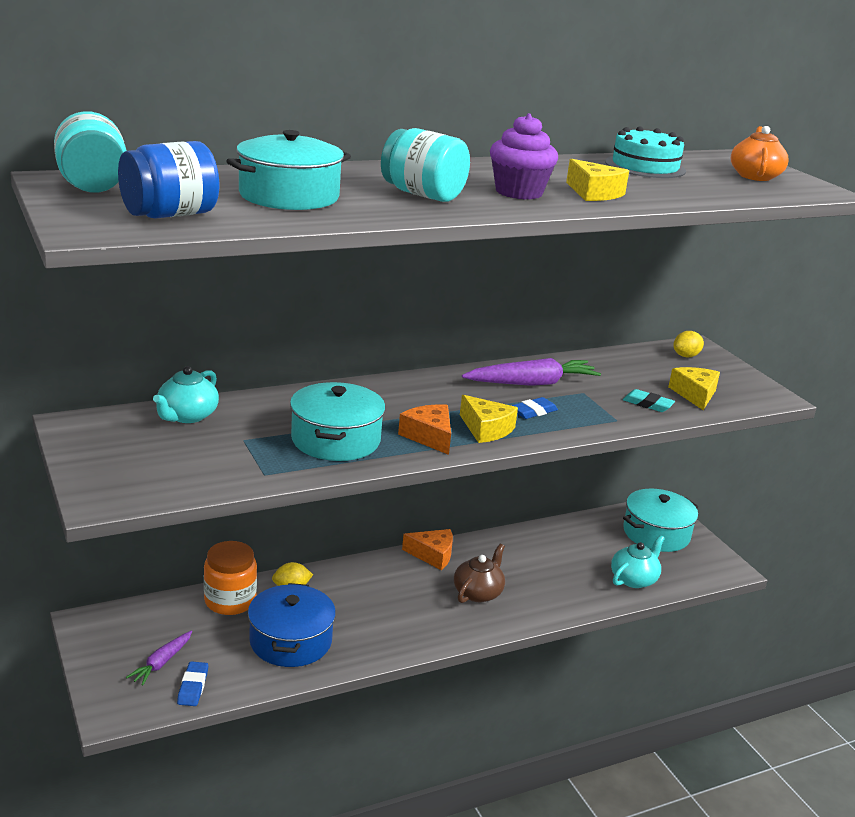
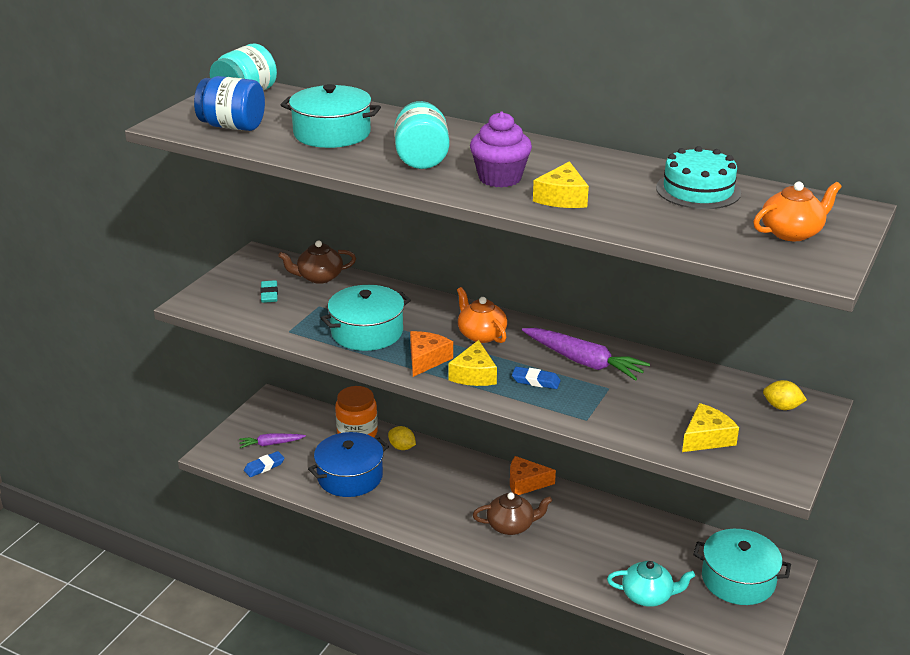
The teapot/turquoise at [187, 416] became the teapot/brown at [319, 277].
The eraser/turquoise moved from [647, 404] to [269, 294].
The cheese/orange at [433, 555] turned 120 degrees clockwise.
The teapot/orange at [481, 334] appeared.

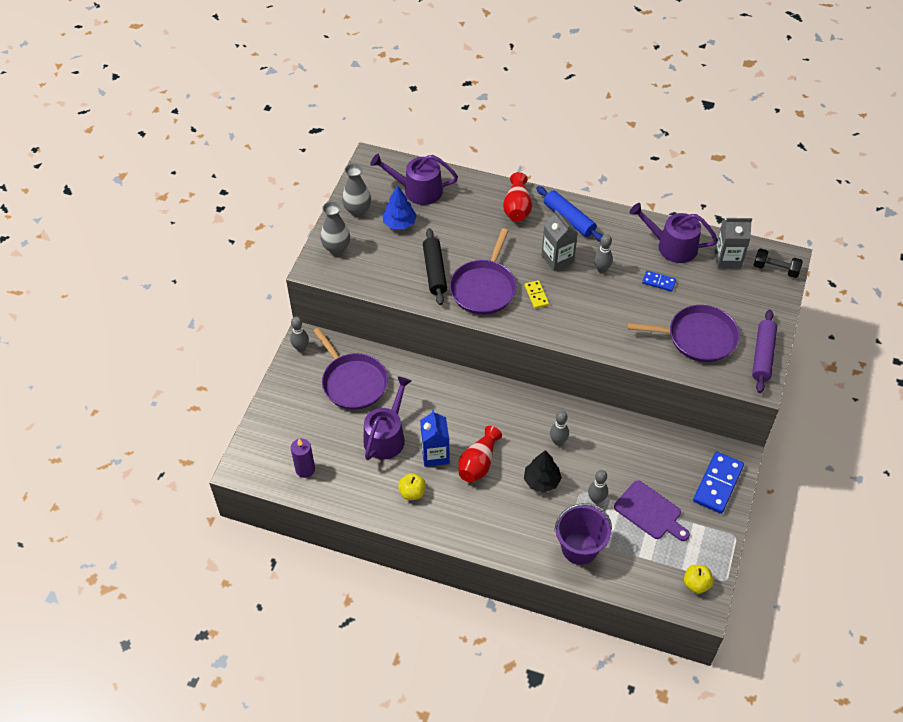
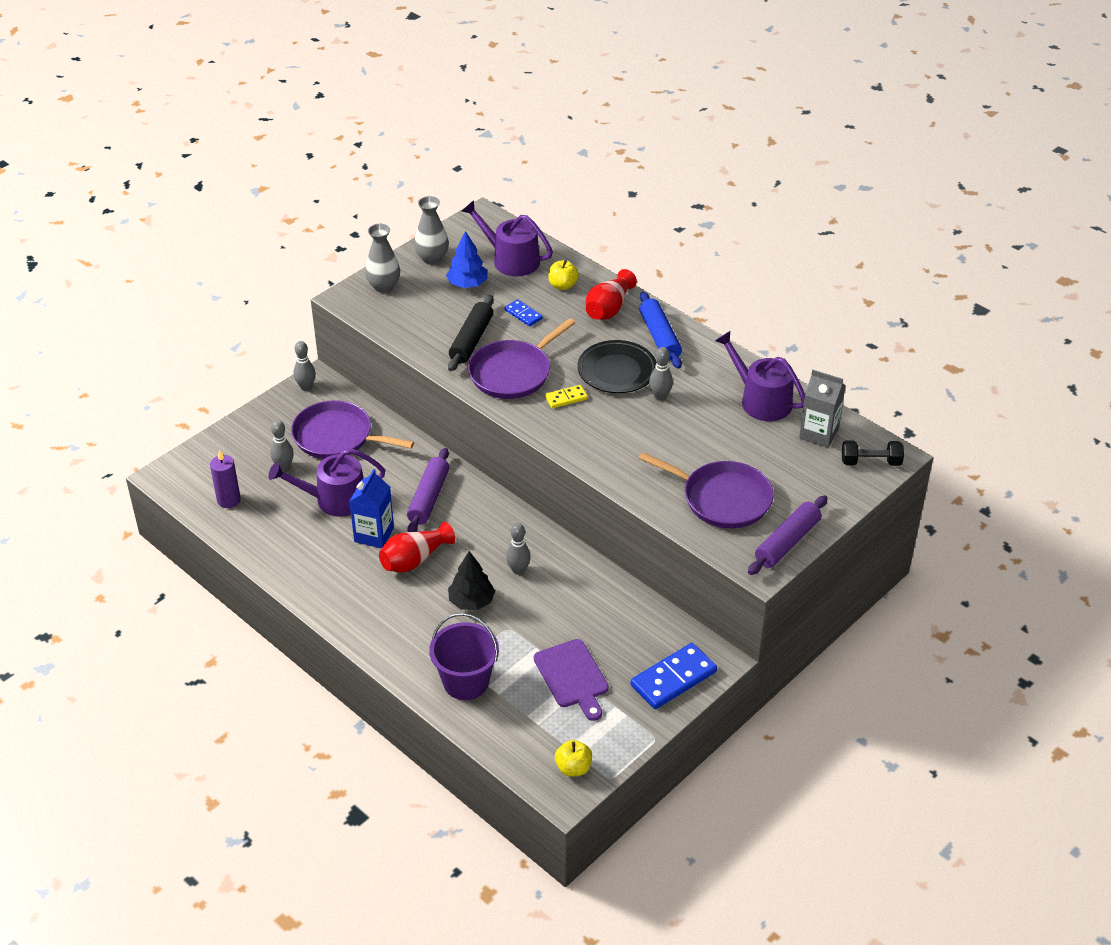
The carton/grey at [557, 259] was replaced by the plate/black at [617, 371].
The dumbbell/black at [775, 269] turned 45 degrees counterclockwise.
The domino/blue moved from [658, 282] to [523, 314].
The domino/yellow at [536, 295] turned 60 degrees clockwise.
The pan/purple at [353, 382] turned 120 degrees clockwise.
The watering can/purple at [386, 436] turned 150 degrees counterclockwise.
The bowling pin/grey moved from [596, 499] to [284, 467].
The apple/yellow moved from [412, 492] to [563, 285].
The rolling pin/purple at [428, 498] appeared.

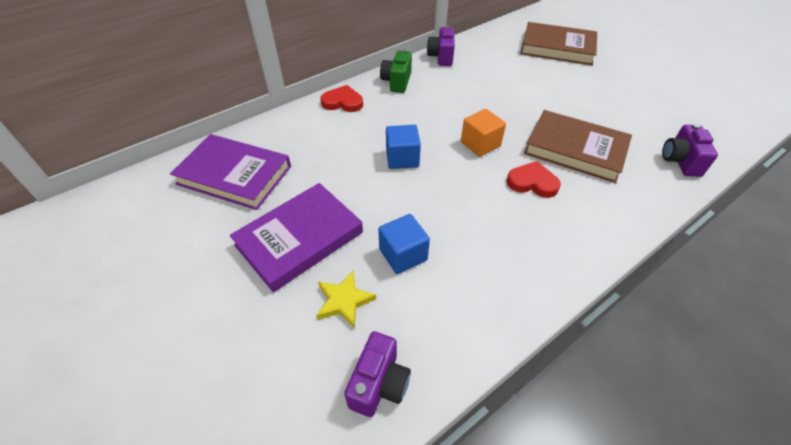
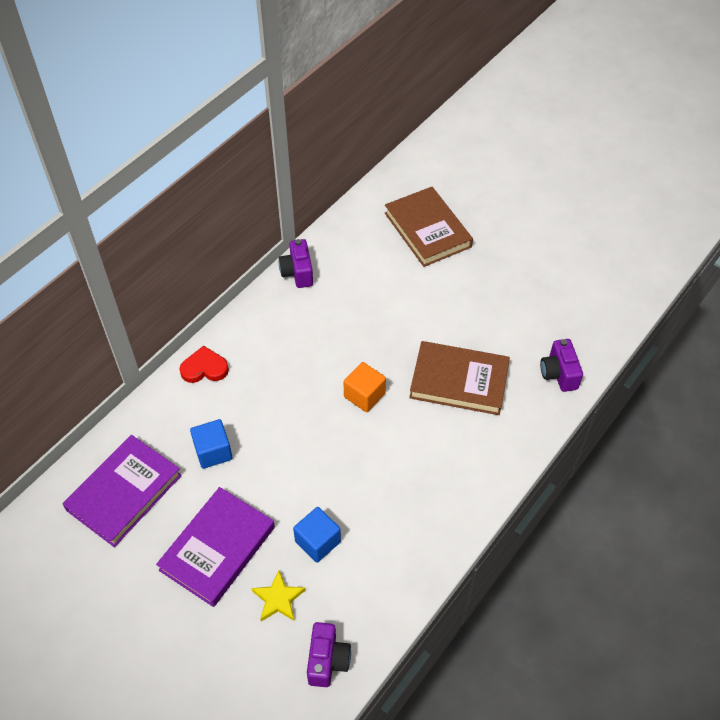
The book/brown at [557, 48] turned 60 degrees clockwise.
The camera/green at [397, 82] disappeared.
The cube/blue moved from [402, 158] to [213, 452].
The book/purple at [234, 175] turned 60 degrees counterclockwise.
The heart/red at [532, 182] disappeared.

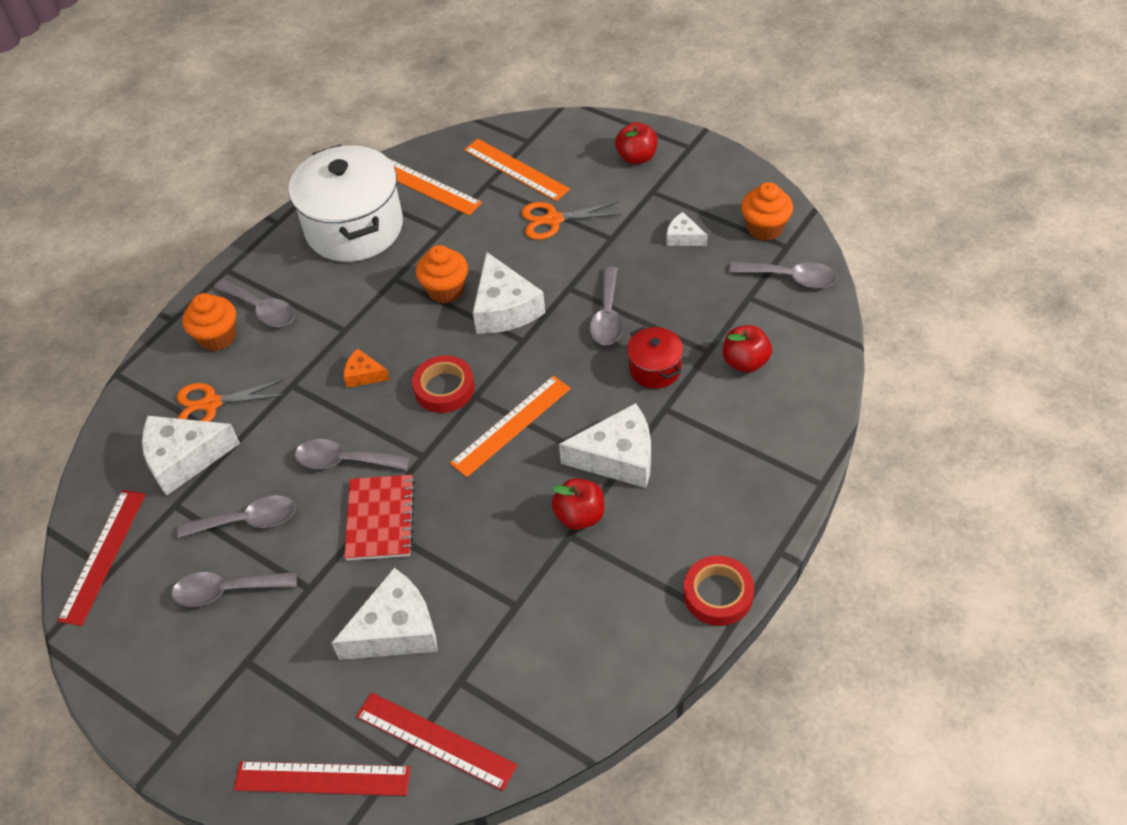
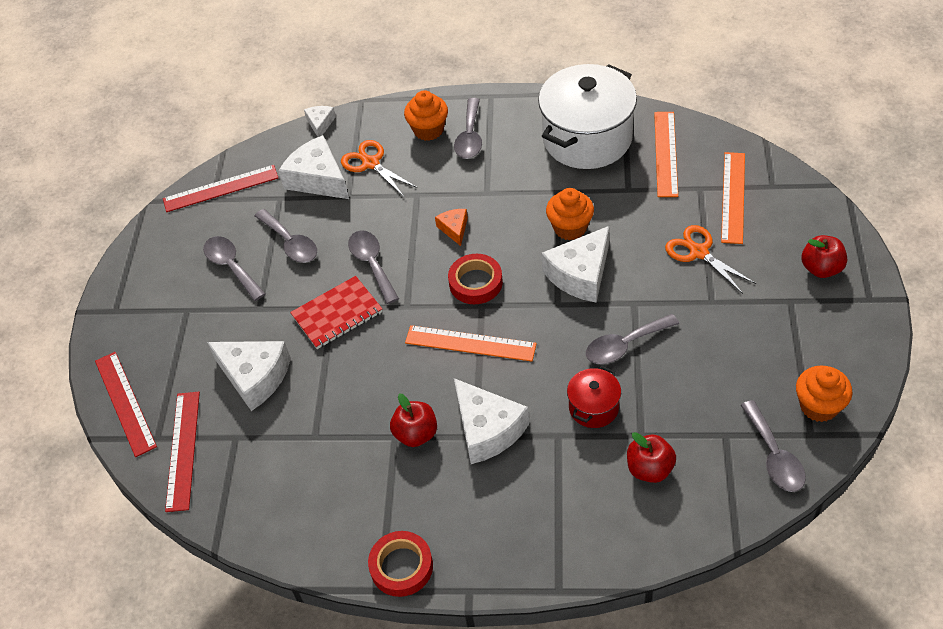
The cheese/white moved from [683, 237] to [320, 123].

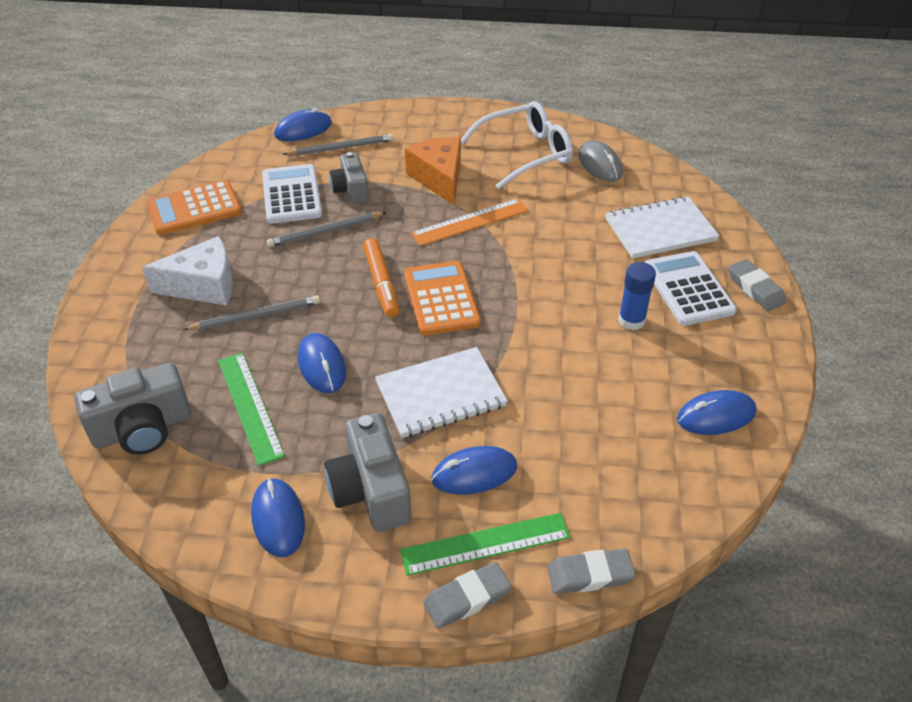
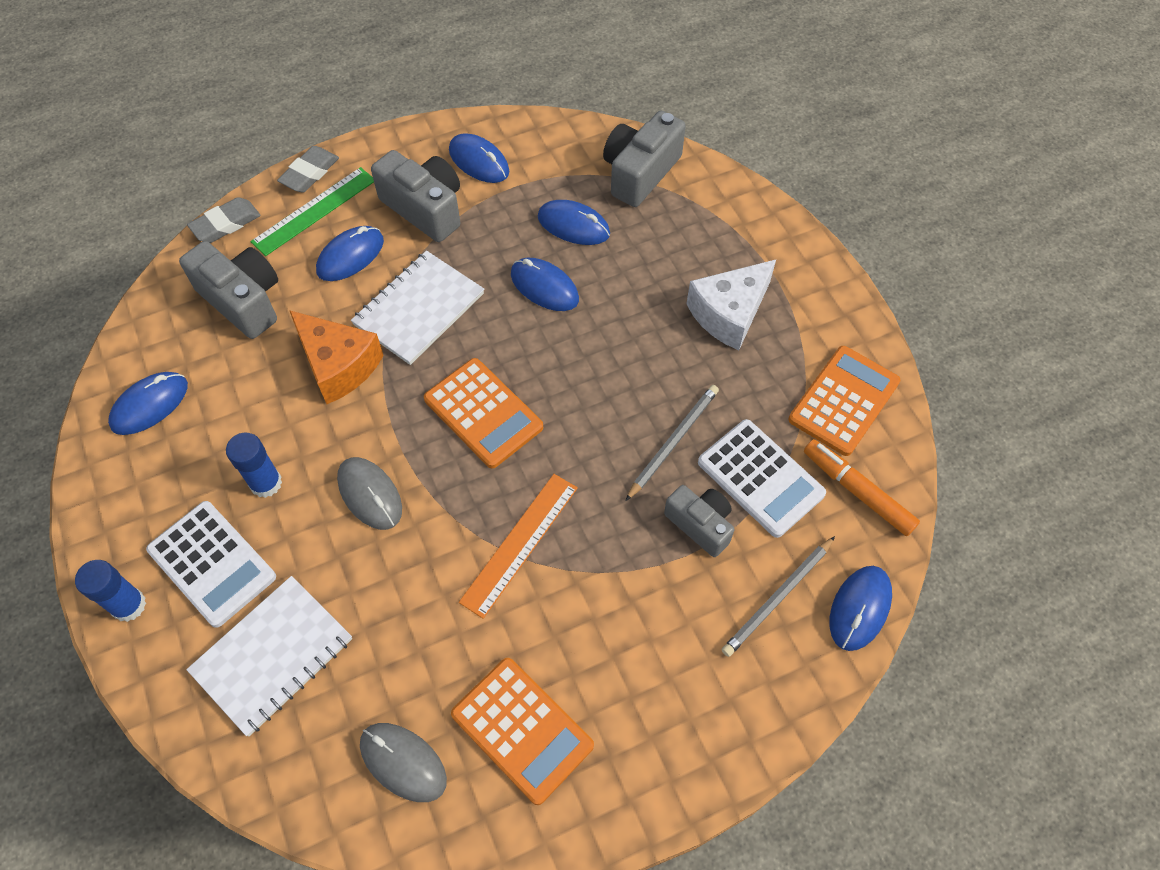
The glasses/white at [526, 153] was replaced by the calculator/orange at [522, 729].
The cheese/orange moved from [439, 178] to [338, 365].
The marker/orange moved from [381, 283] to [857, 491].
The eraser/grey at [755, 288] was replaced by the glue stick/blue at [129, 605].
The pencil/grey at [256, 316] disappeared.
The ruler/green at [250, 406] was replaced by the mouse/blue at [573, 225].
The camera/grey at [243, 301] appeared.
The mouse/grey at [370, 494] appeared.

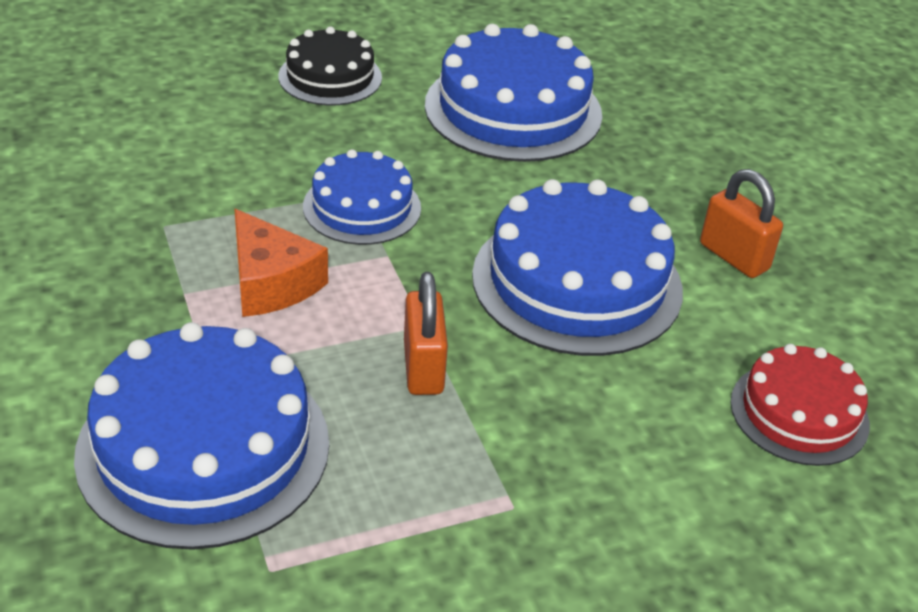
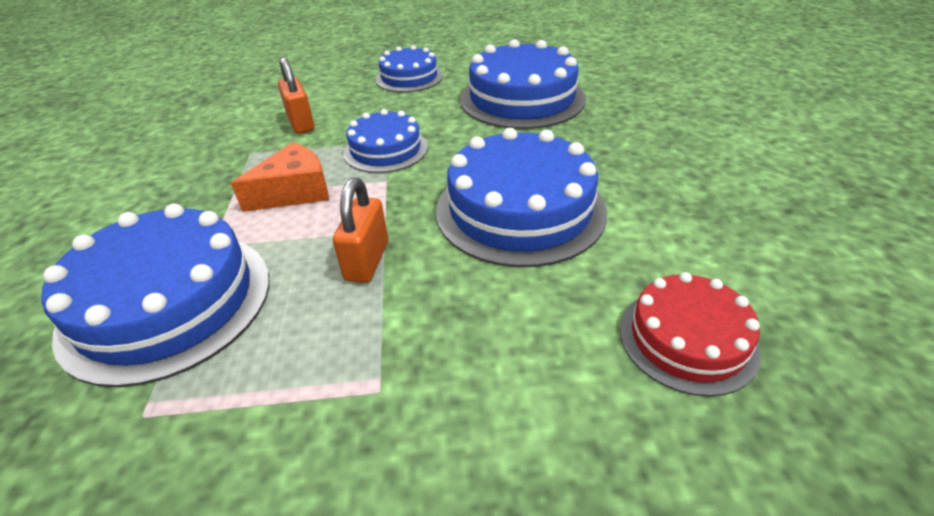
The cake/black at [330, 77] became the cake/blue at [409, 77].
The padlock/orange moved from [734, 257] to [301, 123].
The cheese/orange at [271, 282] turned 105 degrees counterclockwise.

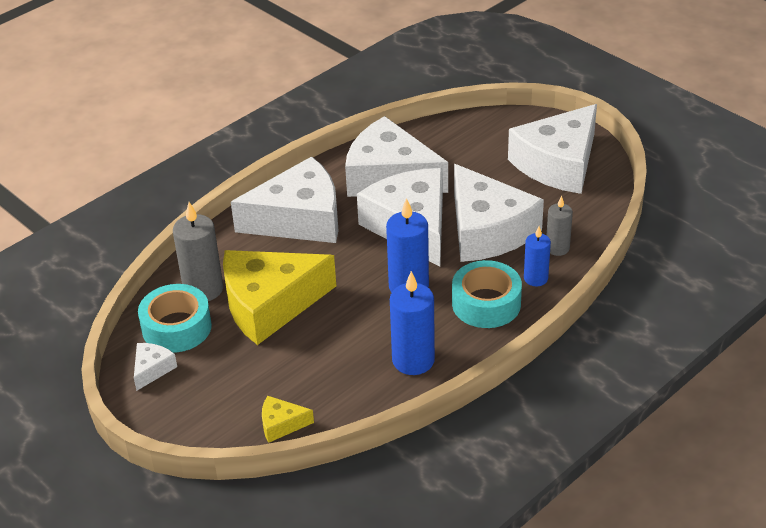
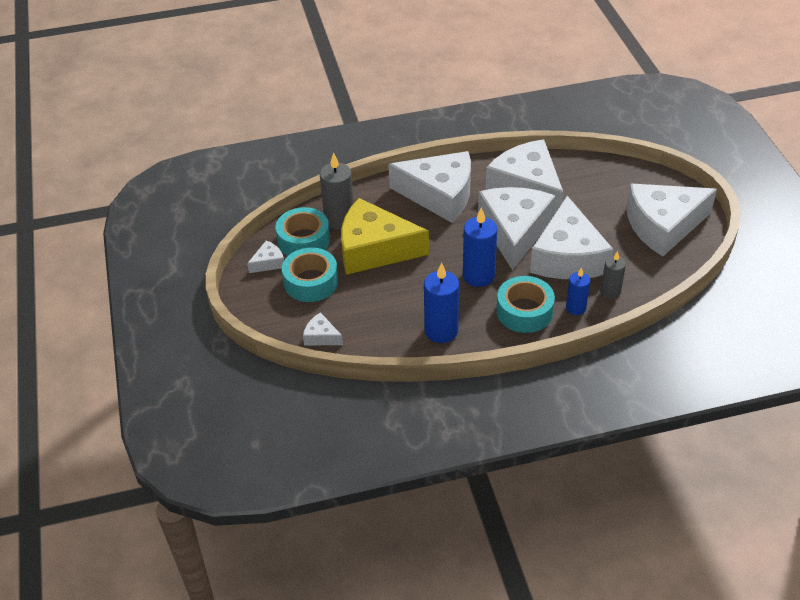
The cheese/yellow at [281, 424] became the cheese/white at [321, 336].
The tape/turquoise at [311, 282] appeared.

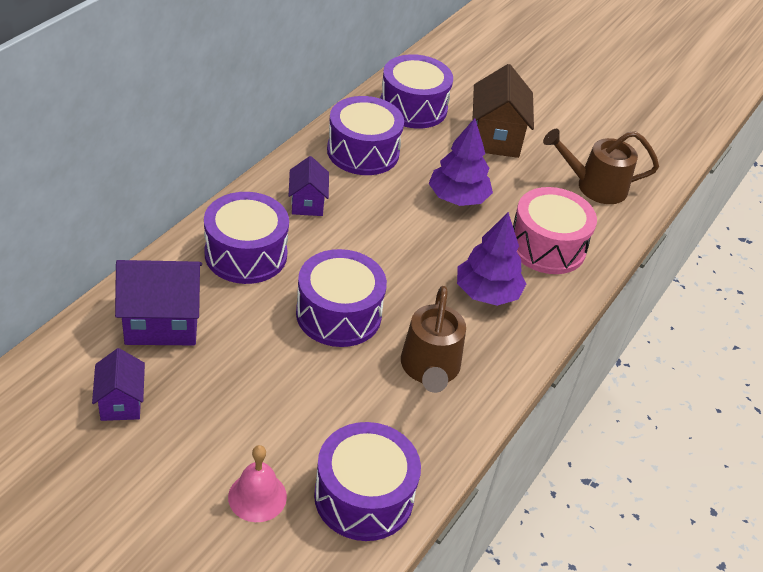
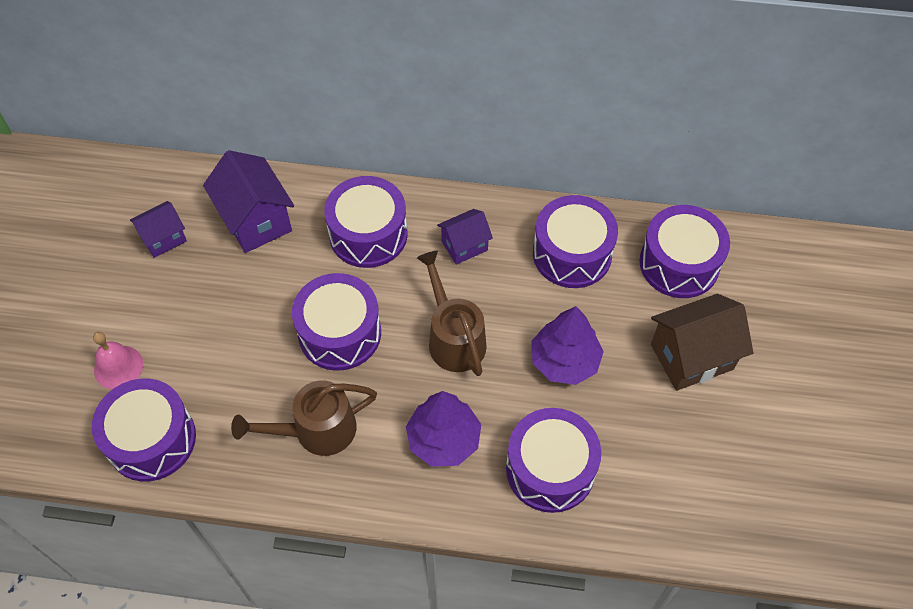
The watering can/brown moved from [594, 186] to [453, 337].
The drum/pink at [547, 246] became the drum/purple at [550, 469].

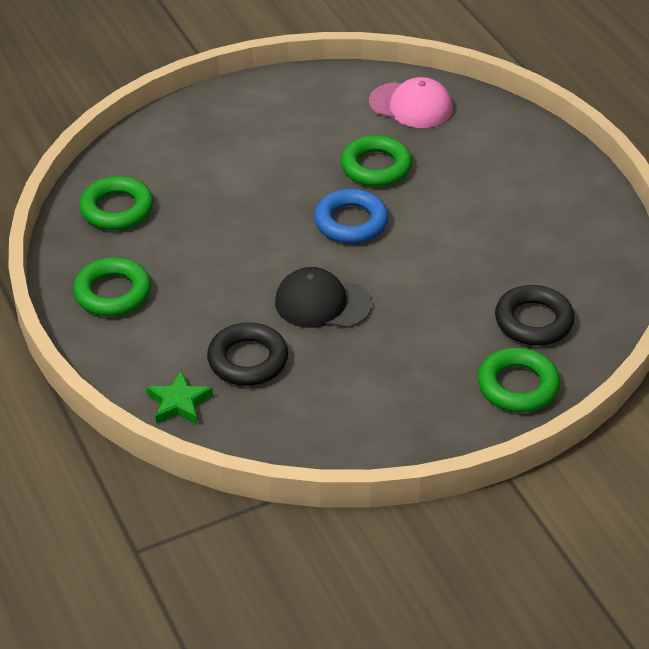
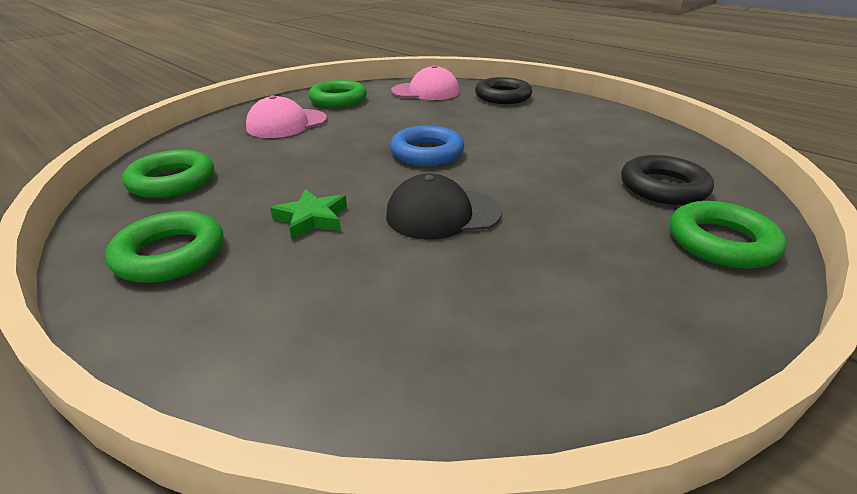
The ring/green moved from [376, 167] to [338, 100].
The ring/black moved from [248, 360] to [502, 96].
The star/green moved from [179, 403] to [312, 218].
The cap/pink at [287, 124] appeared.

